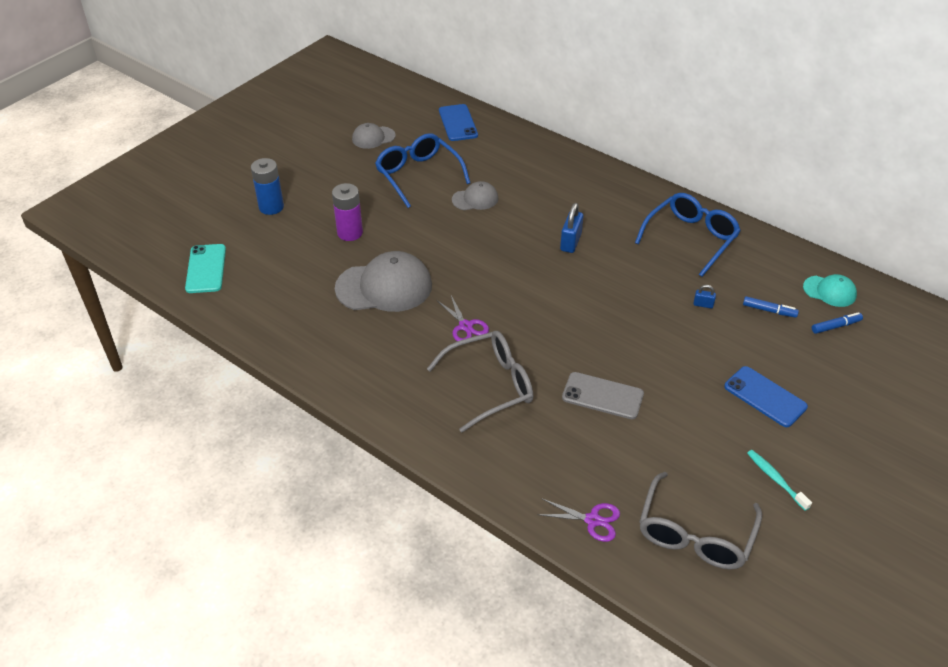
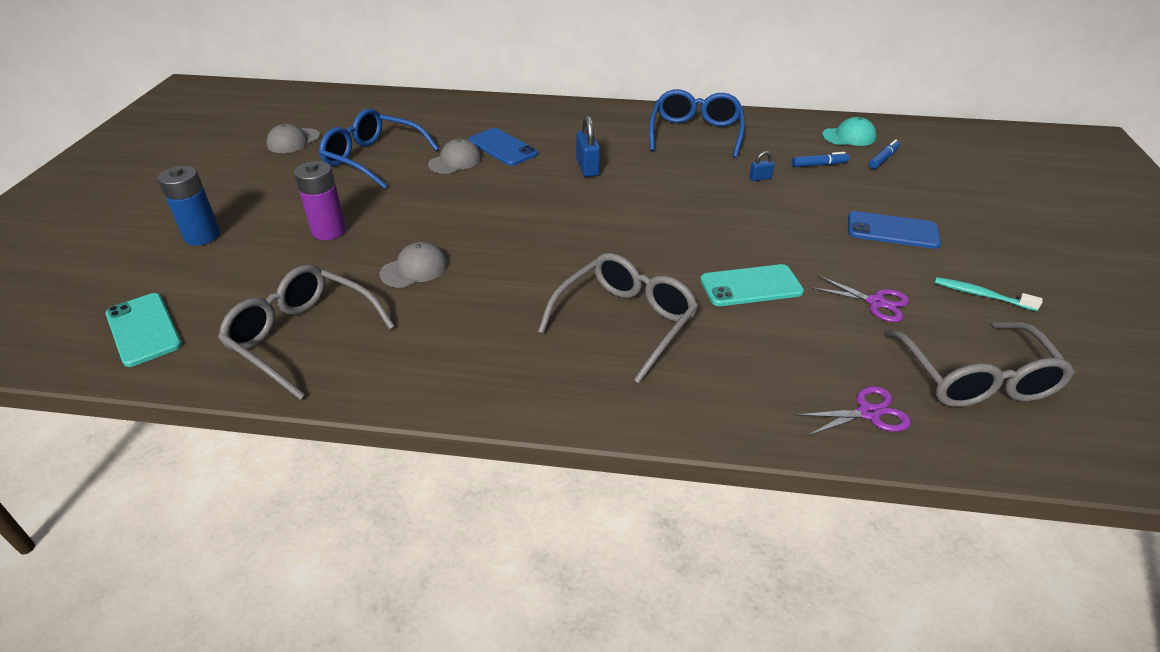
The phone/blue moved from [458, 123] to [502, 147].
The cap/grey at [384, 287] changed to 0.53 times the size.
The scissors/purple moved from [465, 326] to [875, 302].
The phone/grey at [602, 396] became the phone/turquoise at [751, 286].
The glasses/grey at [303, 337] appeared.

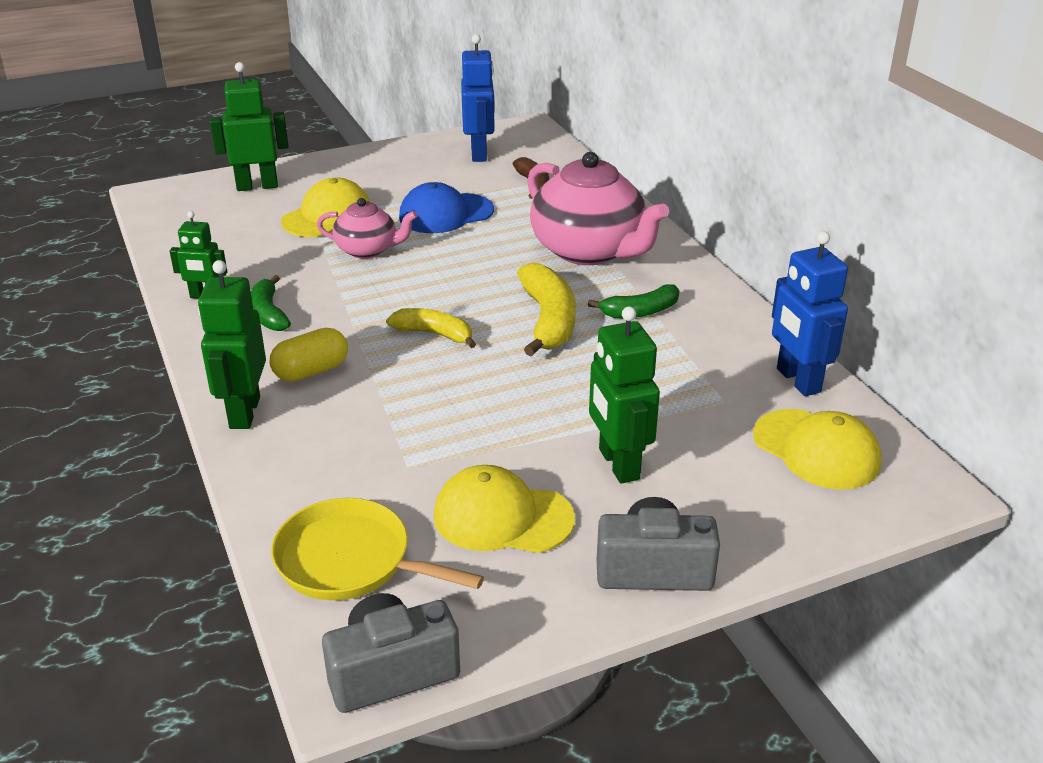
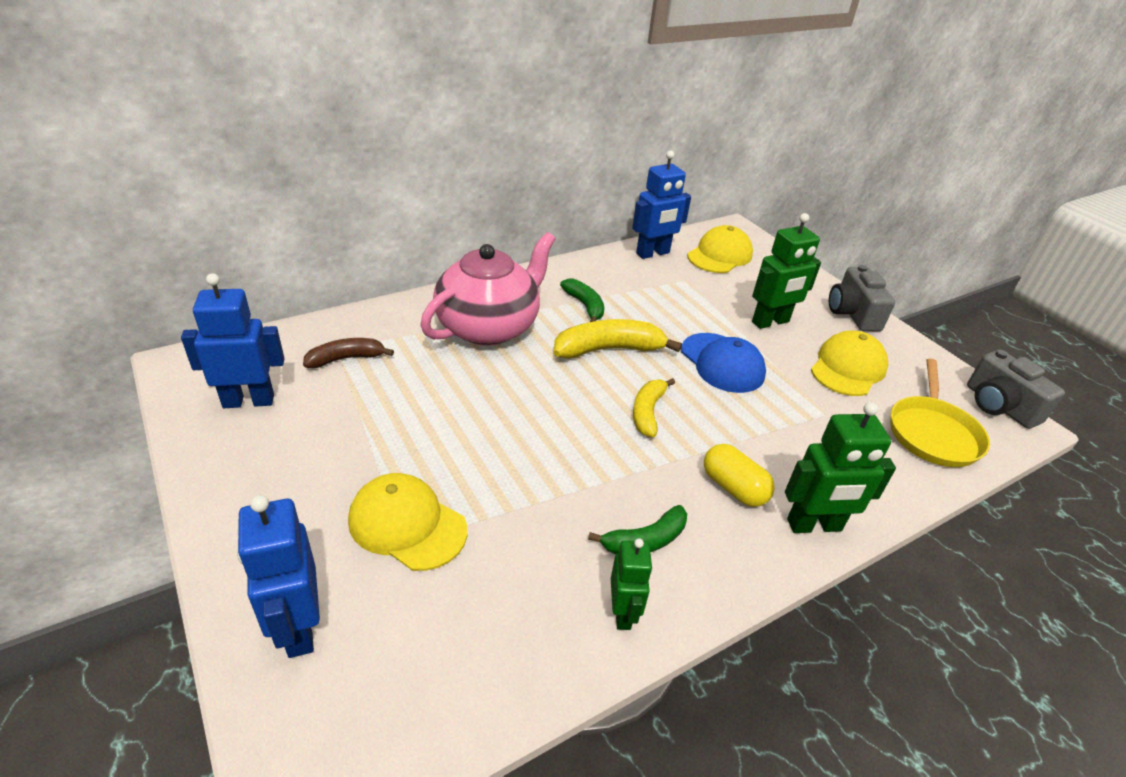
The robot/green at [257, 186] became the robot/blue at [298, 628].
The cap/blue moved from [446, 214] to [722, 363].
The teapot/pink at [367, 250] disappeared.
The cap/yellow at [502, 517] turned 150 degrees counterclockwise.

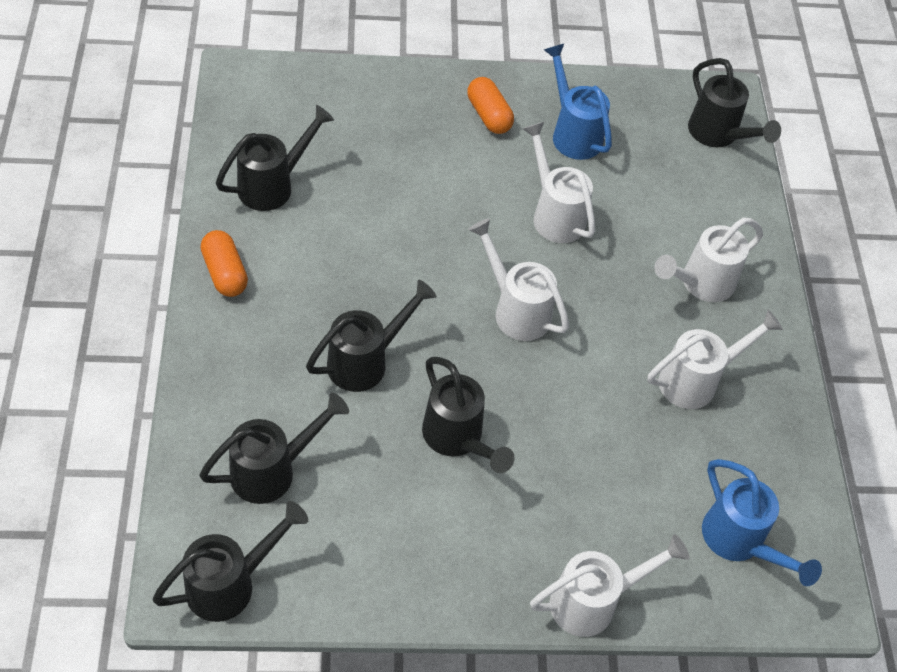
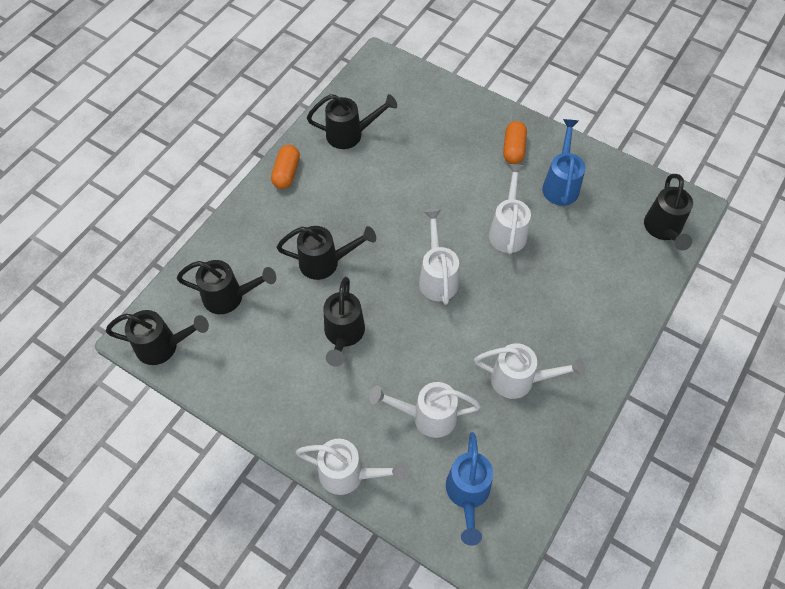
The watering can/white moved from [700, 284] to [426, 416].

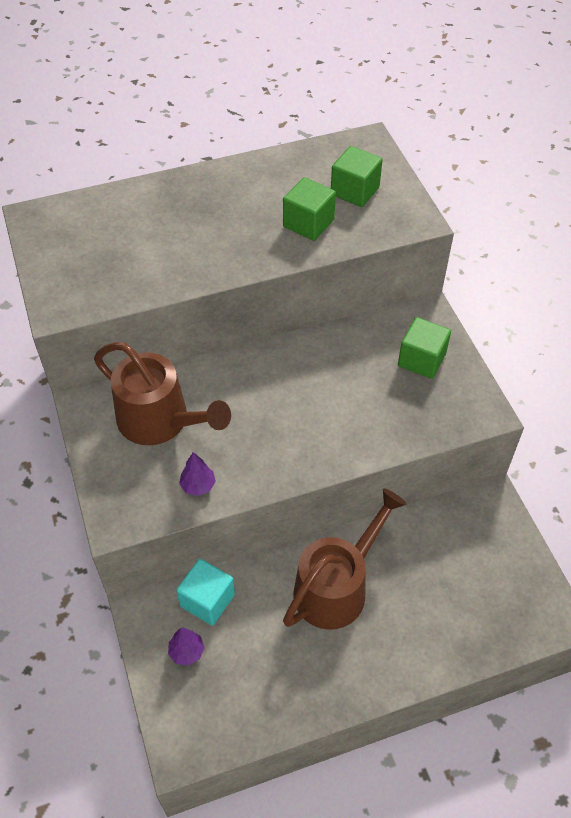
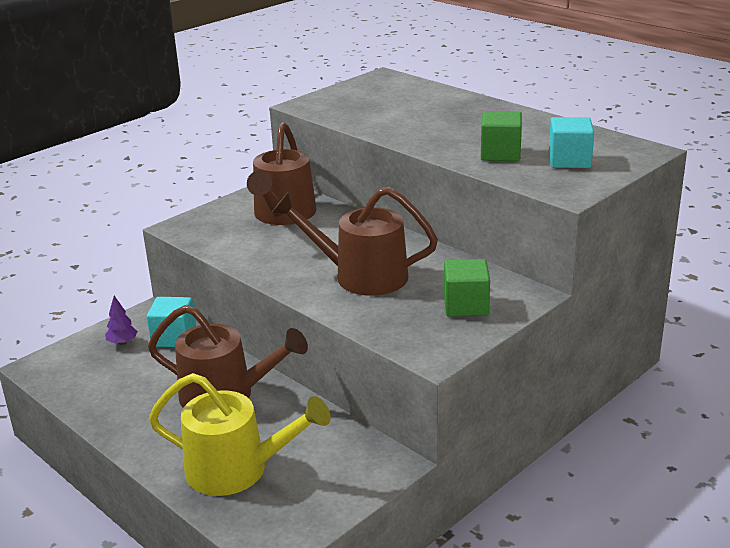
The cube/green at [355, 191] became the cube/turquoise at [569, 160].
The tree/purple at [198, 486] disappeared.
The watering can/brown at [361, 276] appeared.
The watering can/yellow at [236, 470] appeared.

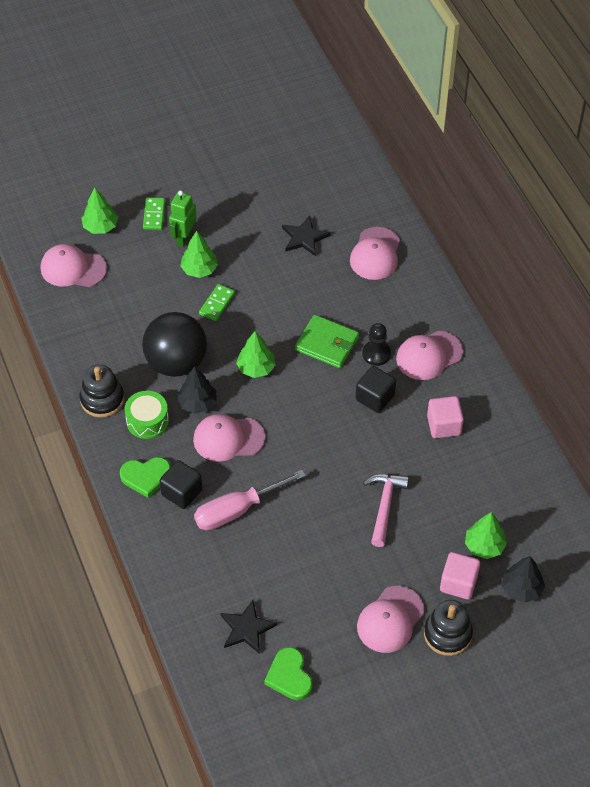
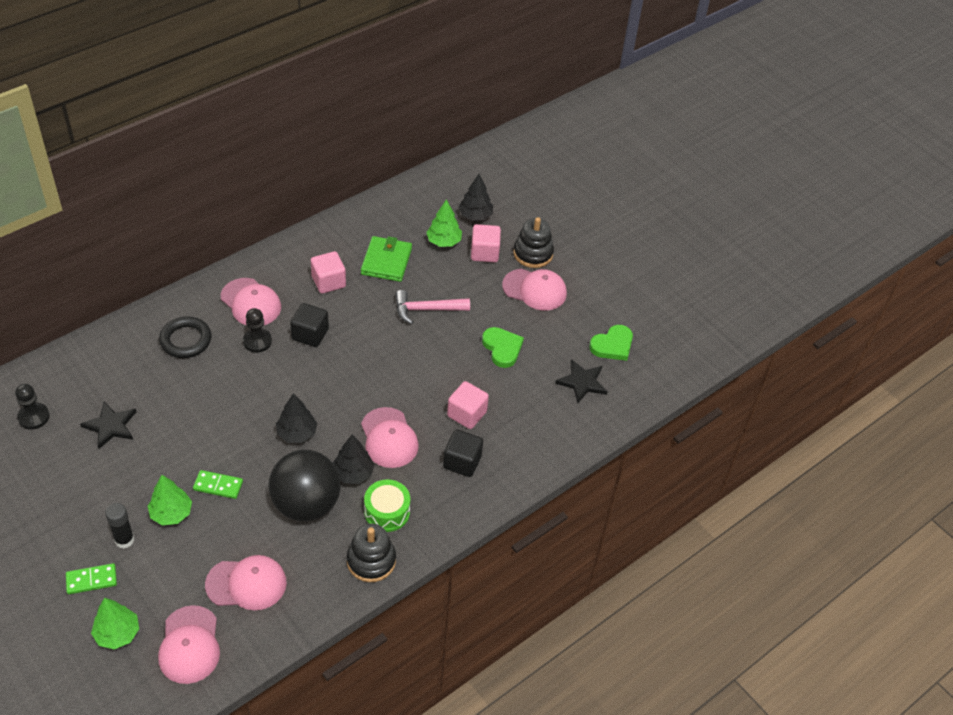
The robot/green at [184, 237] was replaced by the glue stick/black at [124, 540].
The cap/pink moved from [375, 254] to [246, 584].
The wallet/green moved from [327, 344] to [386, 261].
The tree/green at [256, 368] became the tree/black at [297, 433].
The heart/green moved from [146, 477] to [502, 348].
The screwdriver/pink at [237, 510] was replaced by the cube/pink at [467, 414].
The ring/black at [186, 340] appeared.
The pawn/black at [33, 417] appeared.

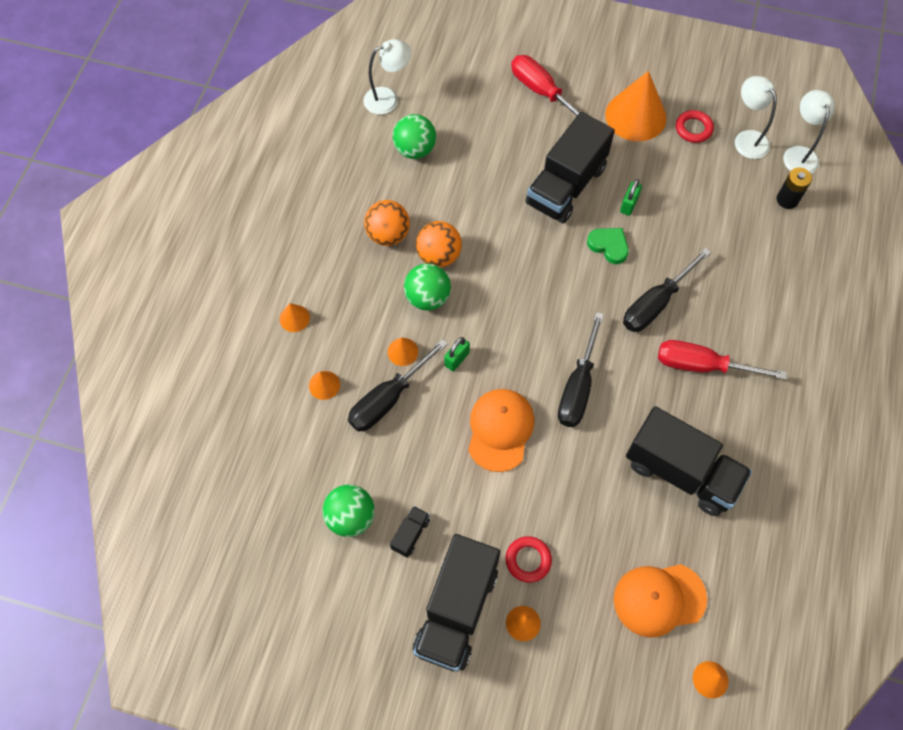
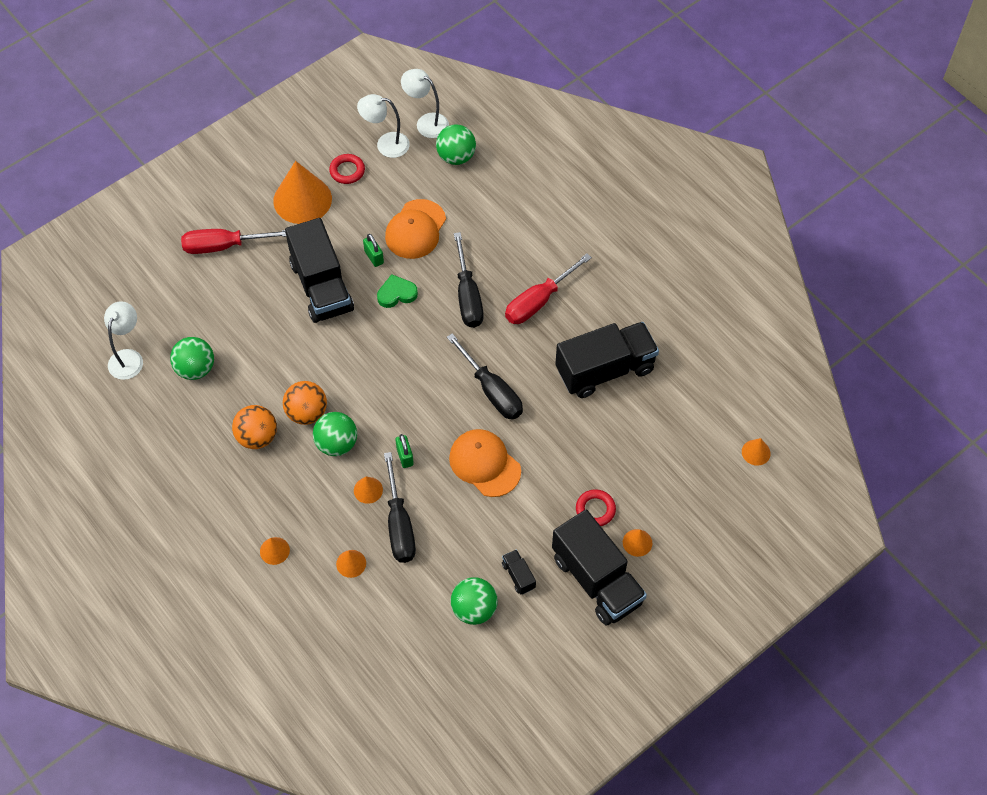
The battery/black at [787, 200] was replaced by the ball/green at [456, 157].
The cap/orange moved from [659, 599] to [415, 229].

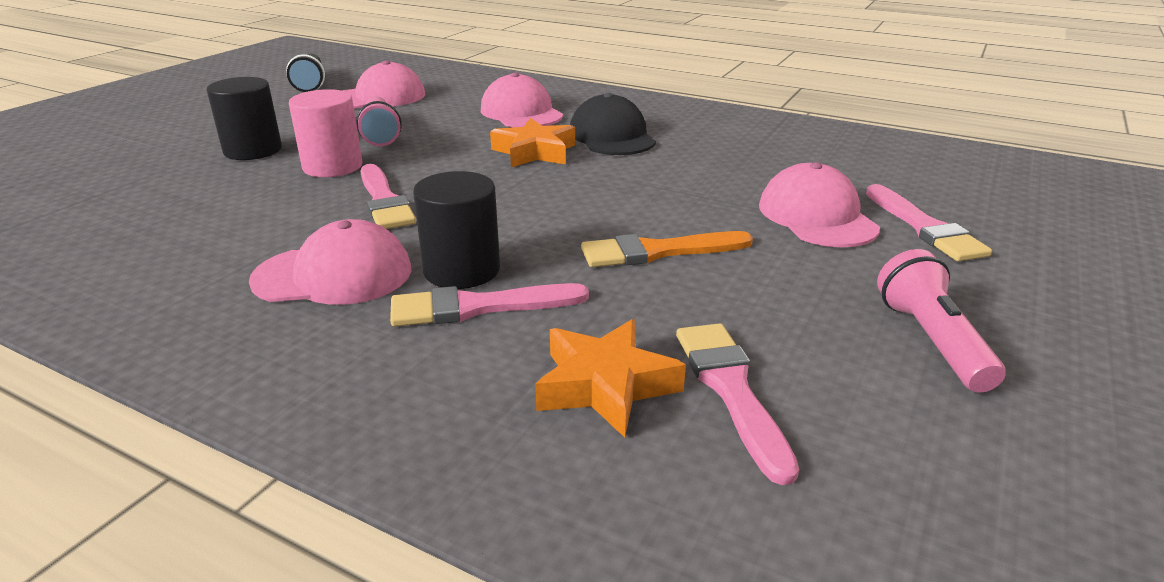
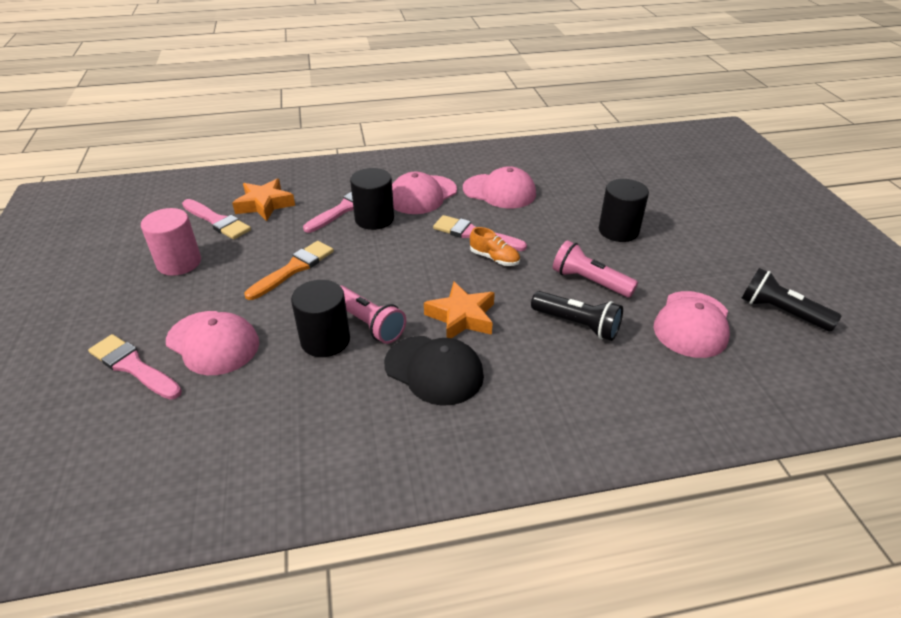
The cap/pink moved from [521, 112] to [499, 191].
The cylinder/pink moved from [332, 166] to [179, 263].
The flashlight/pink moved from [931, 340] to [368, 324].
The shoe/orange at [494, 258] appeared.
The cylinder/black at [325, 340] appeared.
The flashlight/black at [577, 324] appeared.

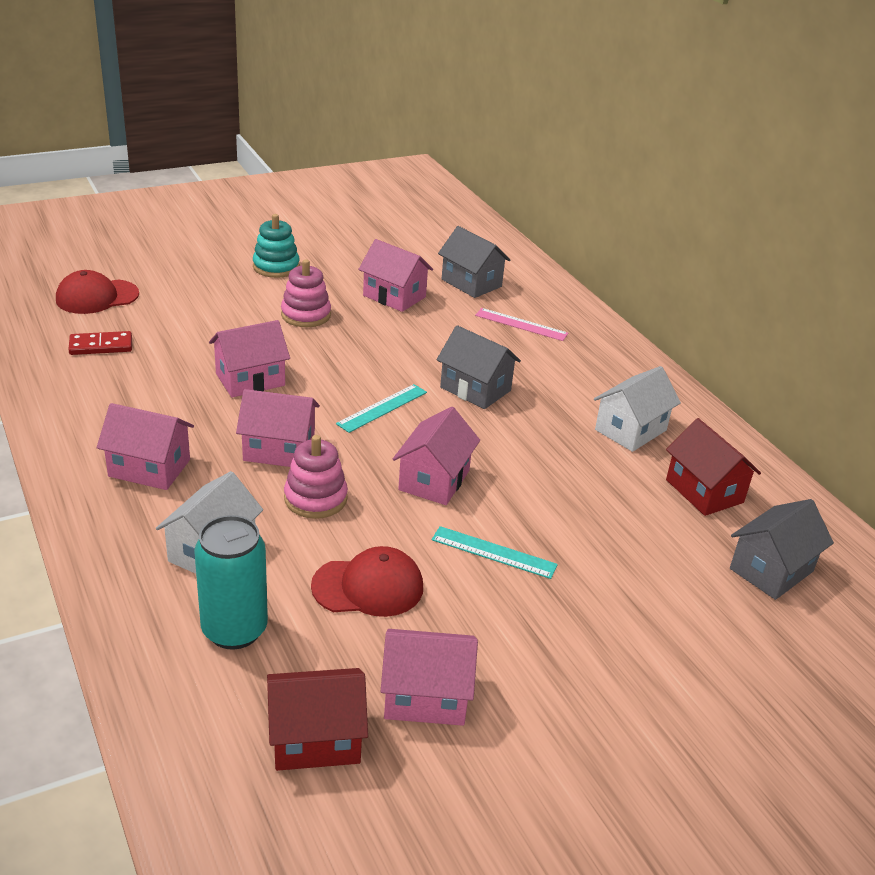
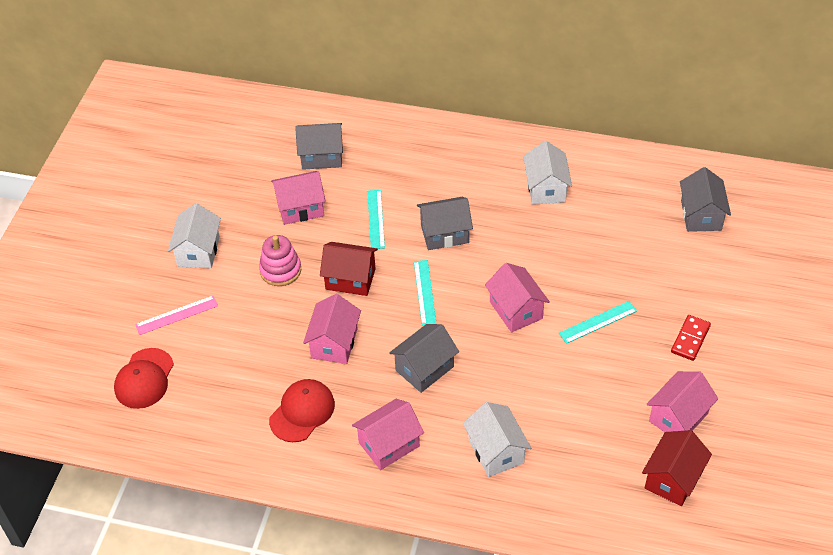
The stacking toy/turquoise at [276, 267] was replaced by the house/white at [198, 251].
The ruler/pink moved from [521, 324] to [176, 315].
The domino/red moved from [101, 346] to [690, 339].
The house/pink at [279, 450] became the house/grey at [424, 368].
The house/red moved from [704, 491] to [350, 279].
The stacking toy/pink at [315, 498] disappeared.
The can/turquoise at [234, 630] disappeared.
The cap/red moved from [368, 587] to [302, 412].
The ruler/turquoise at [376, 219] appeared.

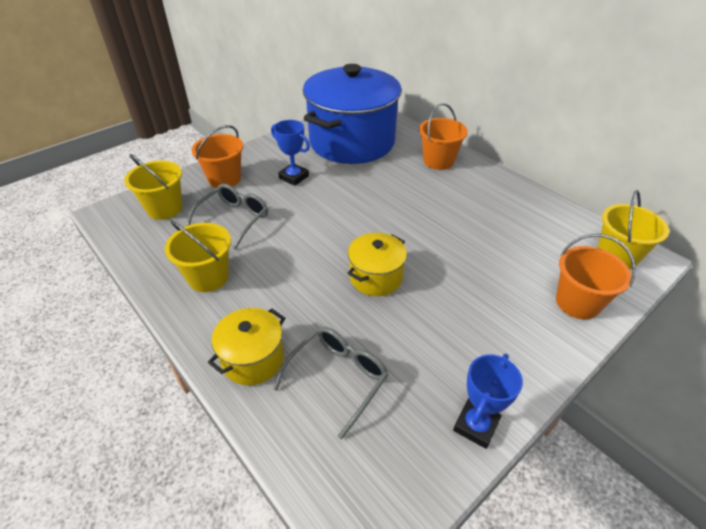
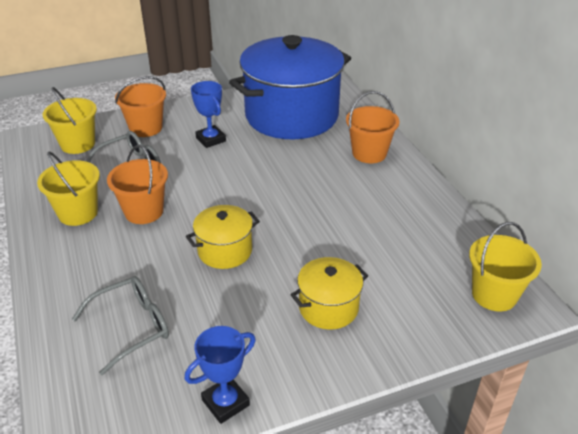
The bucket/orange moved from [577, 303] to [144, 211].
The pot/yellow moved from [253, 359] to [328, 307].

